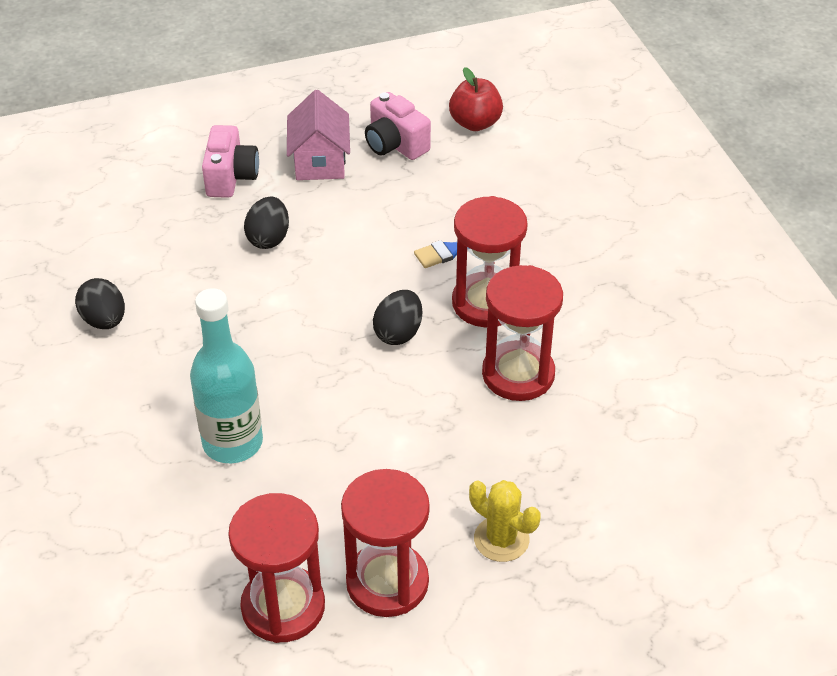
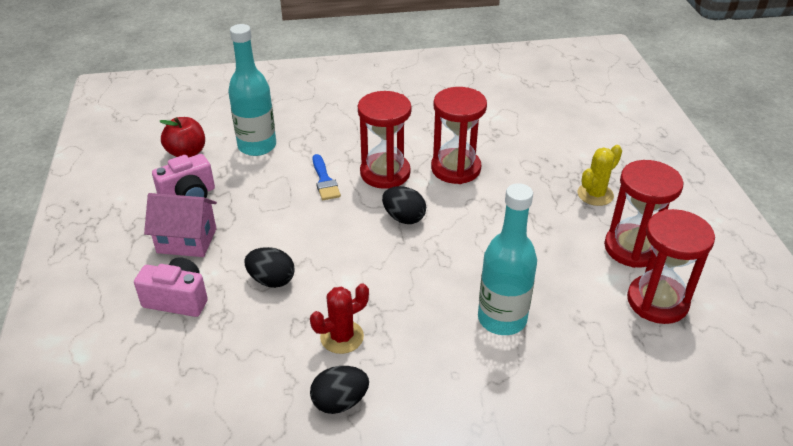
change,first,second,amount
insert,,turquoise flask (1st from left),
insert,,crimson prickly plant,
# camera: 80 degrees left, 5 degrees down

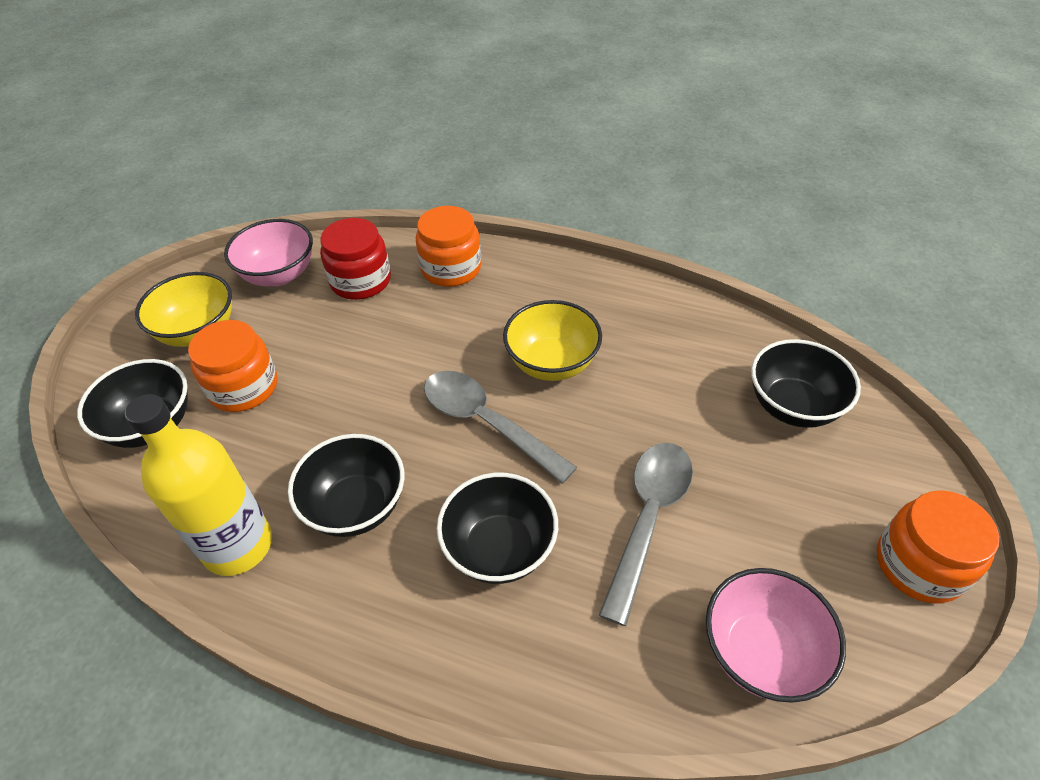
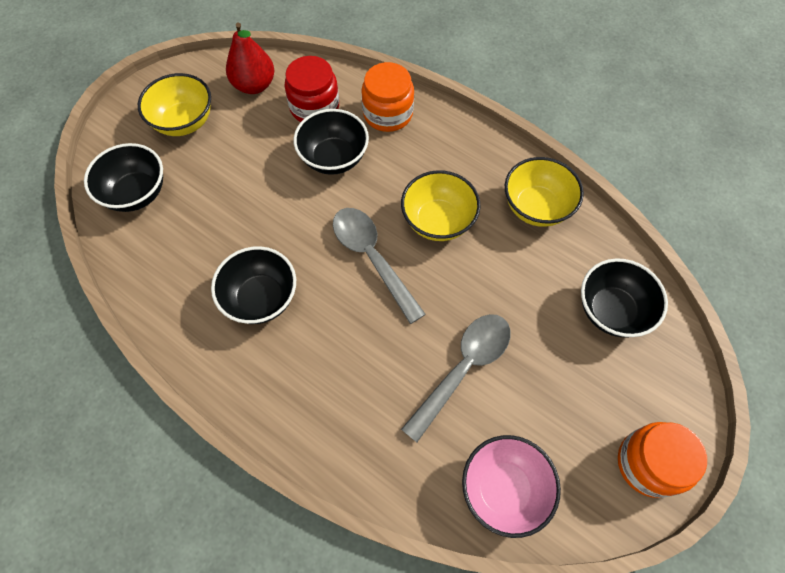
change,first,second,amount
delete,golden flask,,
delete,orange jar (1st from left),,
insert,,golden deep dish (3rd from left),
move,black deep dish (3rd from left),,
replace,rosy deep dish (1st from left),crimson pear,
# camera: 15 degrees right, 15 degrees up

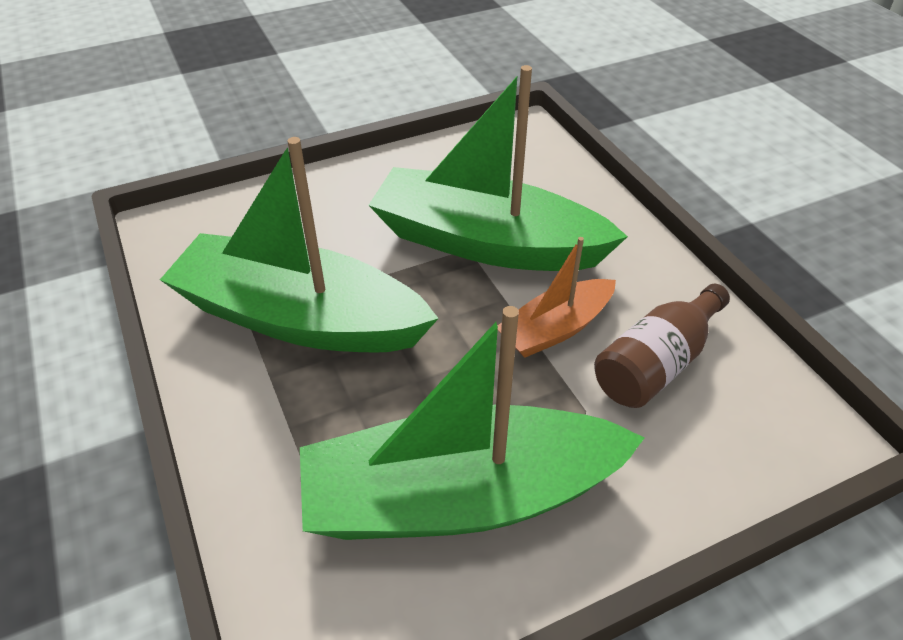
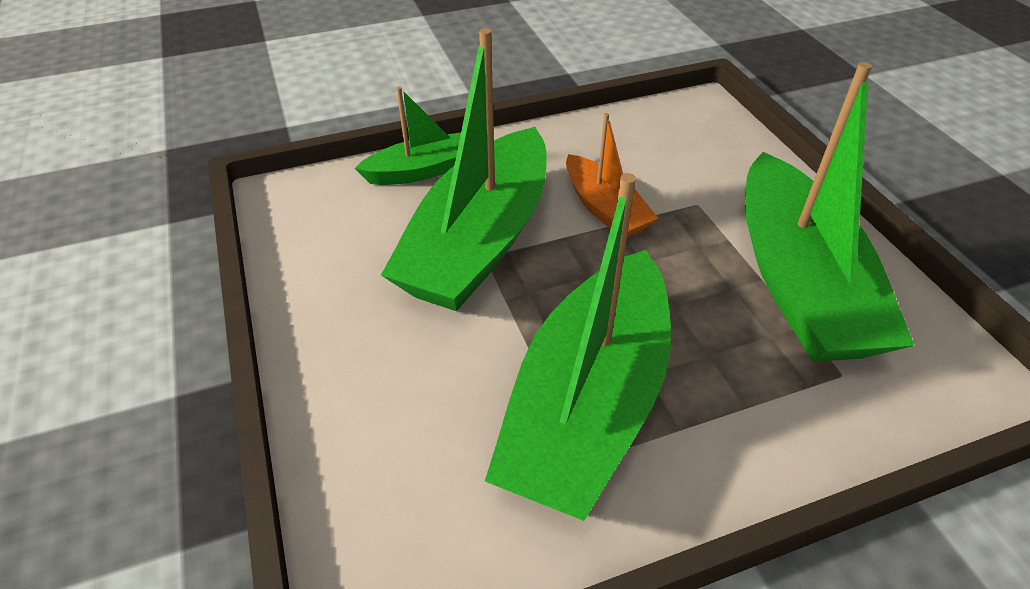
change,first,second,amount
delete,dark brown flask,,
insert,,leaf-green toy boat (1st from left),
# camera: 85 degrees left, 0 degrees up

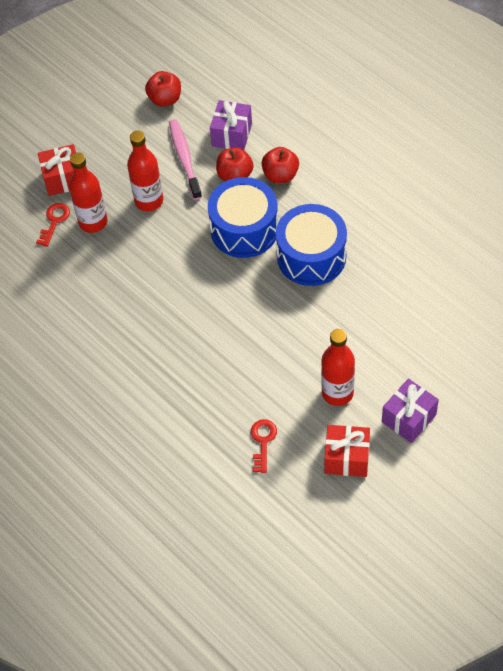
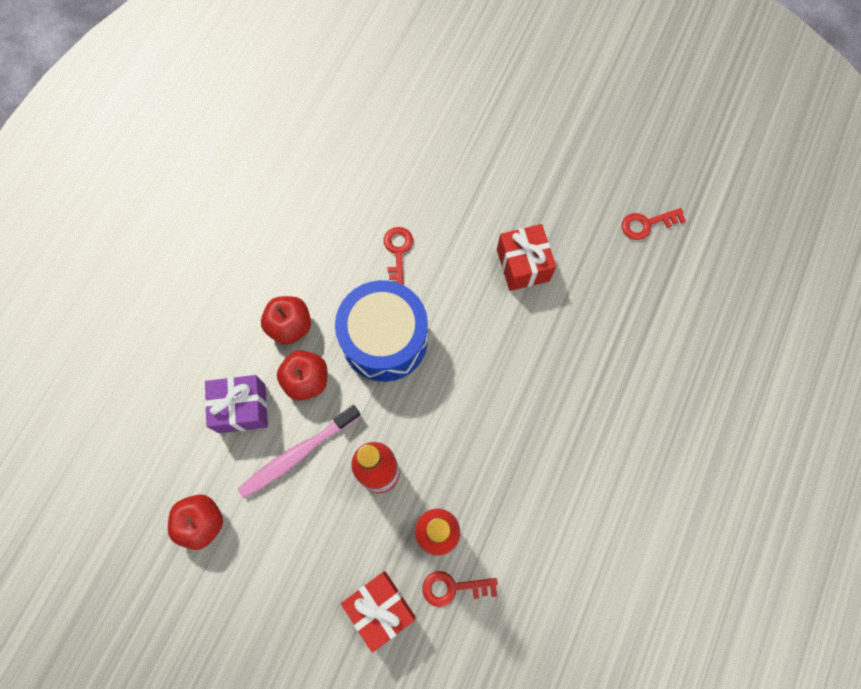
change,first,second,amount
delete,crimson flask (3rd from left),,
delete,violet present (2nd from left),,
move,crimson present (2nd from left),,
replace,royal blue drum (2nd from left),crimson door key (1st from left),
# camera: 115 degrees left, 15 degrees up

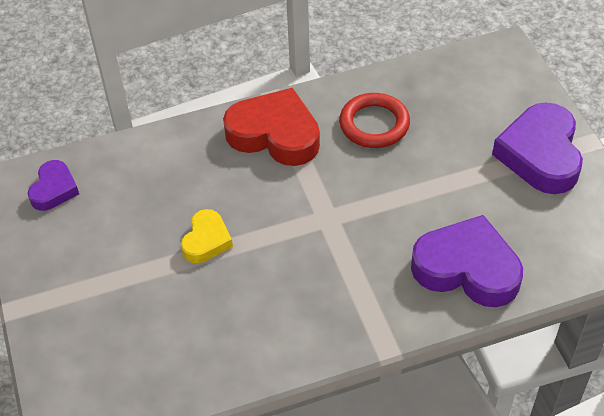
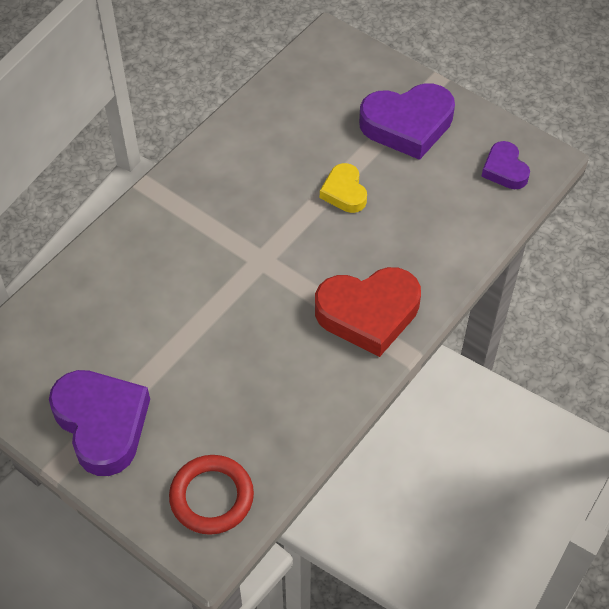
change,first,second,amount
move,crimson ring,,
move,violet love heart (2nd from left),,
# camera: 145 degrees right, 5 degrees up

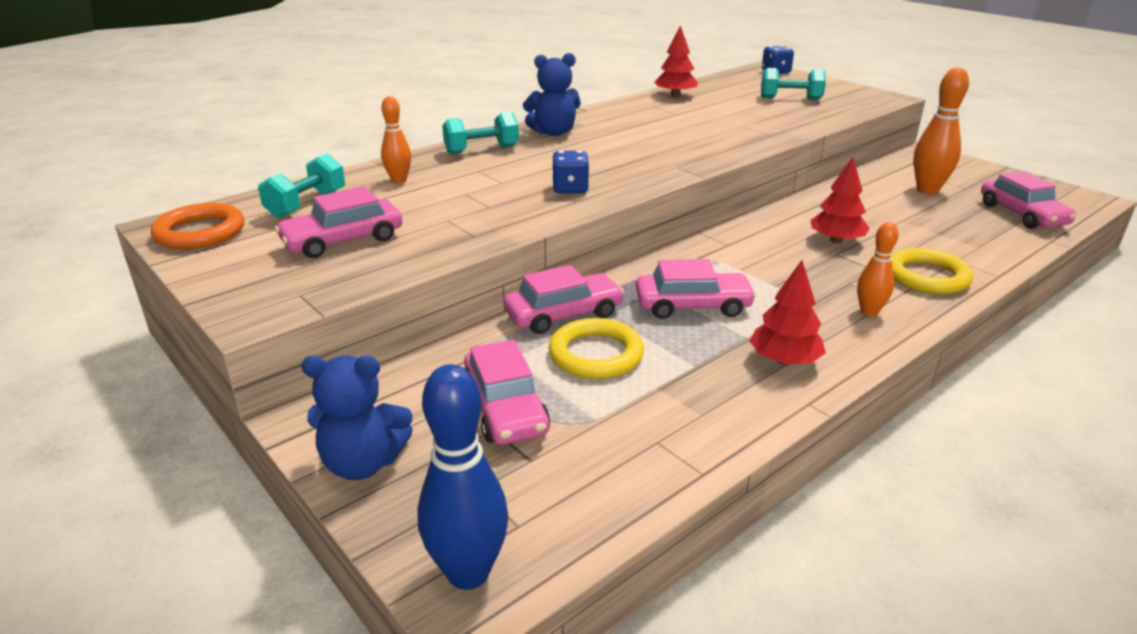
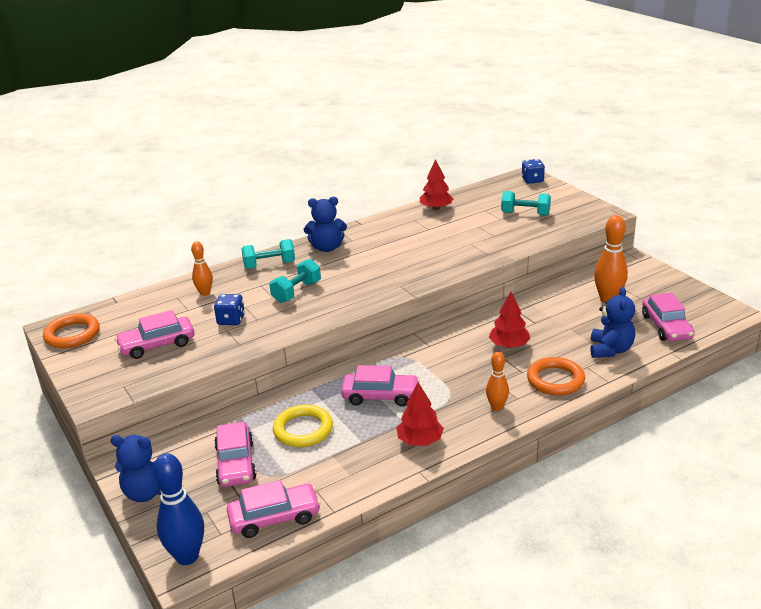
change,first,second,amount
insert,,royal blue teddy bear (3rd from left),
move,turquoise hand weight (1st from left in the first image),turquoise hand weight (2nd from left),
move,rosy car (3rd from left),,
move,royal blue die (1st from left),,
recolor,golden ring (2nd from left),orange ring (2nd from left),
# camera: 10 degrees right, 0 degrees up

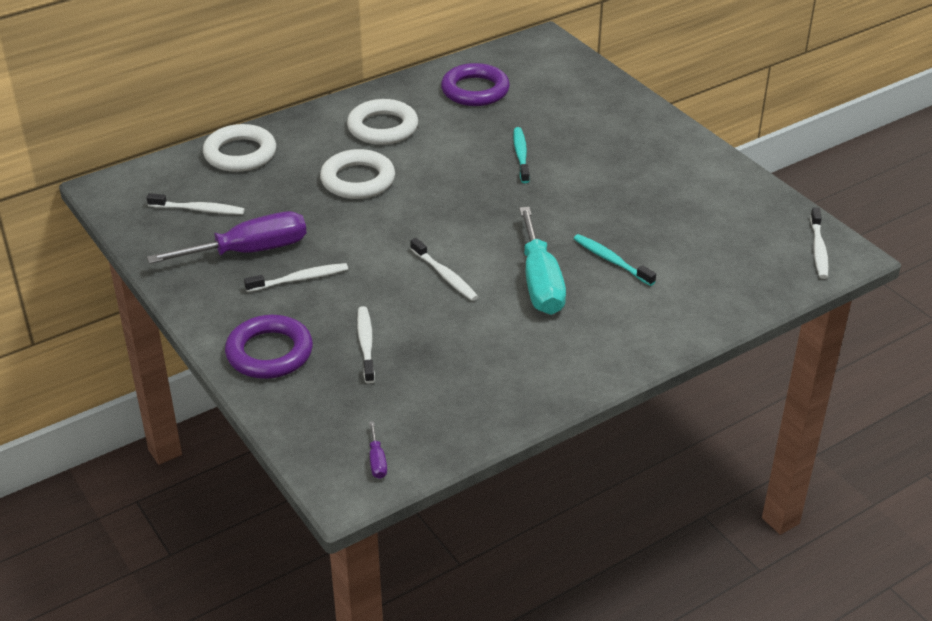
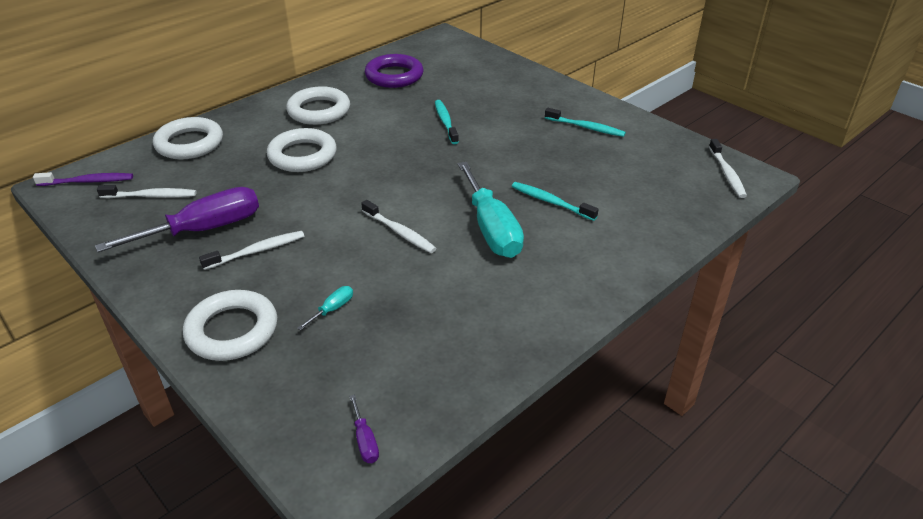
change,first,second,amount
insert,,violet tooth brush,
insert,,turquoise tooth brush (3rd from left),
replace,snow-white tooth brush (3rd from left),turquoise flat screwdriver (1st from left),
recolor,violet ring (1st from left),snow-white ring (2nd from left),
# camera: 10 degrees left, 0 degrees up

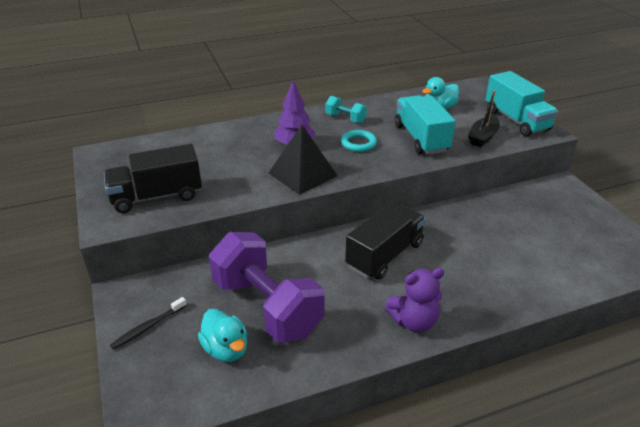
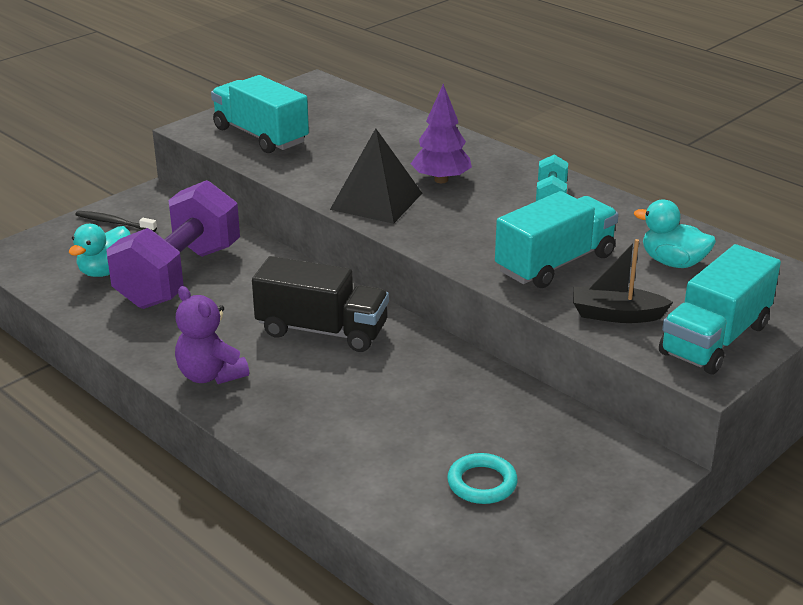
change,first,second,amount
move,turquoise ring,,
recolor,black toy truck (1st from left),turquoise toy truck (1st from left),
# camera: 65 degrees right, 5 degrees down

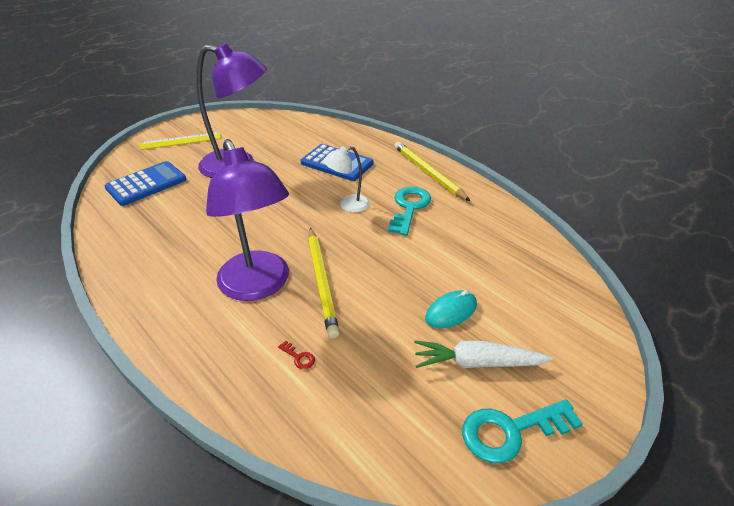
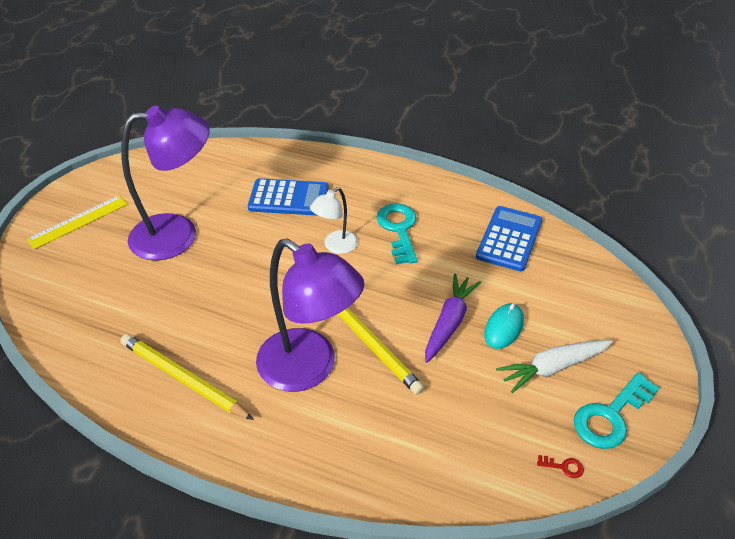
change,first,second,amount
insert,,violet carrot,
move,royal blue pocket calculator (1st from left in the first image),royal blue pocket calculator (2nd from left),
move,crimson door key,,
move,golden pencil (2nd from left in the first image),golden pencil (1st from left),
# camera: 25 degrees left, 5 degrees up

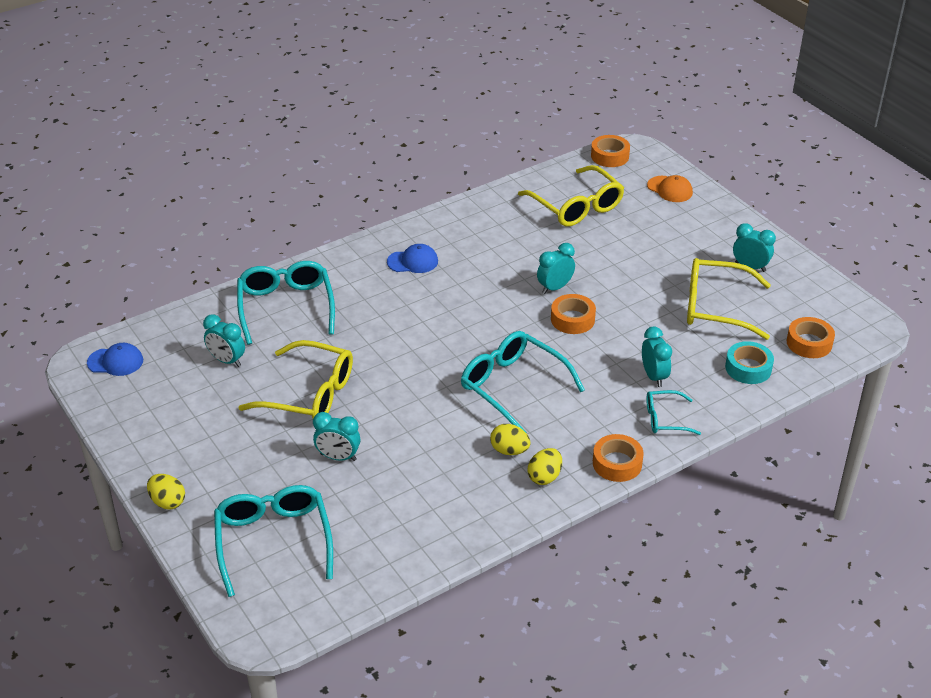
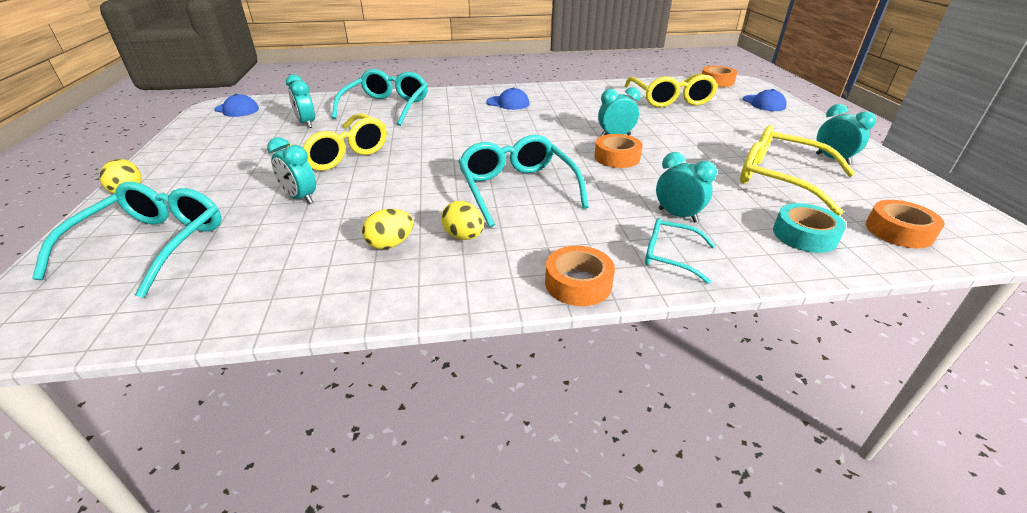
change,first,second,amount
move,golden egg shape (3rd from left in the first image),golden egg shape (2nd from left),
recolor,orange cap,royal blue cap (3rd from left),
rotate,turquoise alarm clock (4th from left),,60 degrees counterclockwise
# camera: 25 degrees right, 5 degrees down

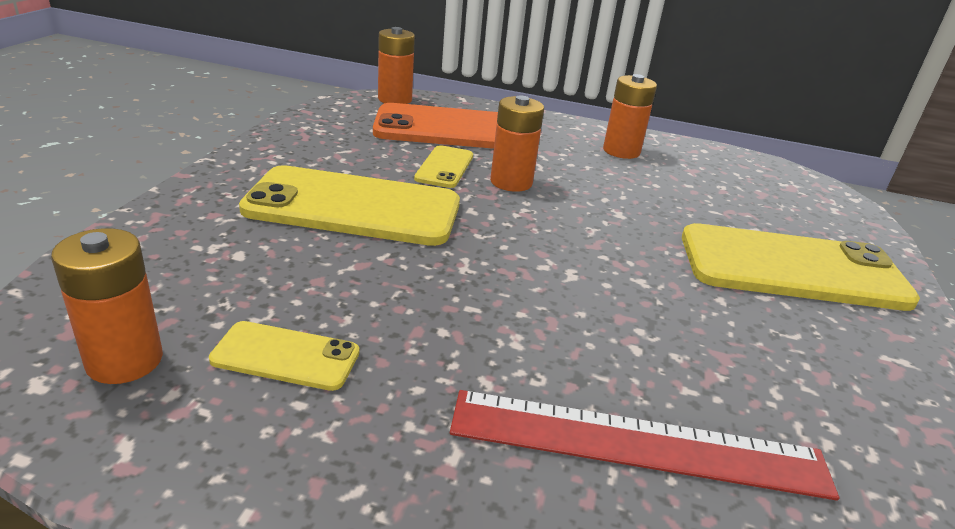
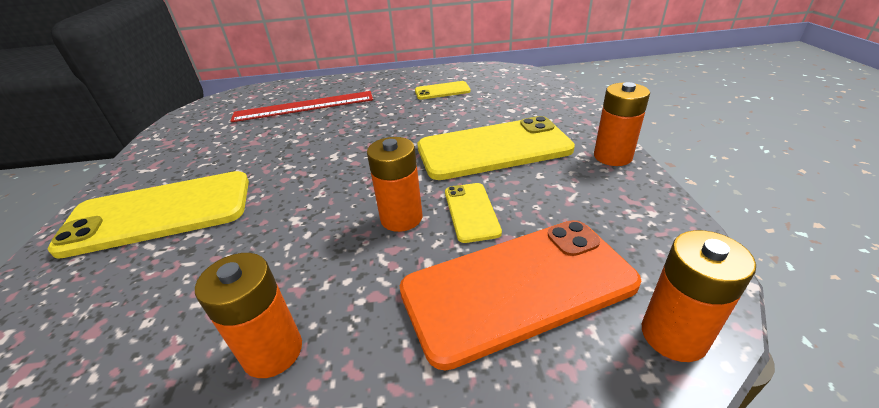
change,first,second,amount
move,orange battery (1st from left in the first image),orange battery (3rd from left),
# camera: 165 degrees right, 5 degrees up

